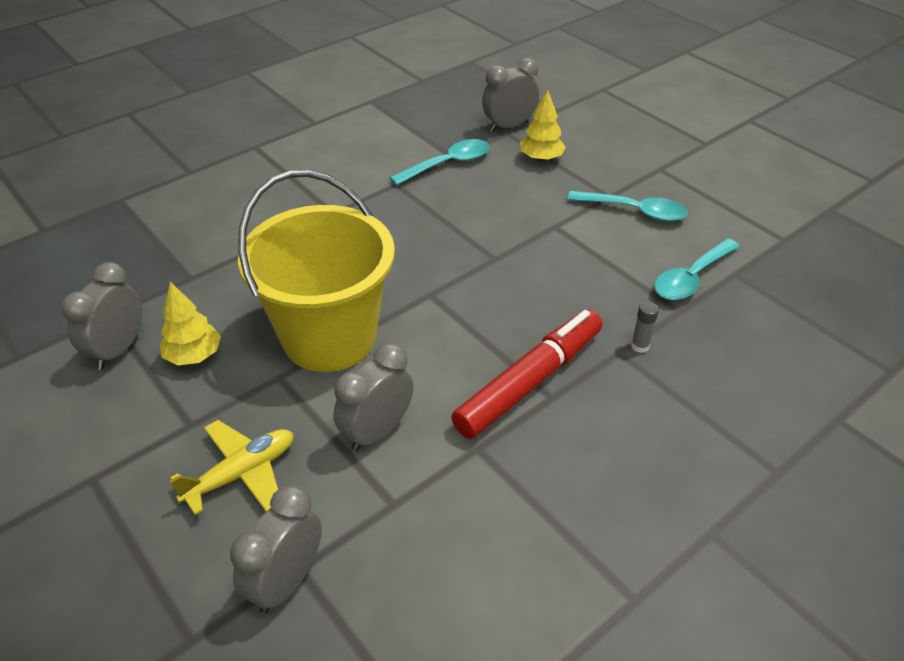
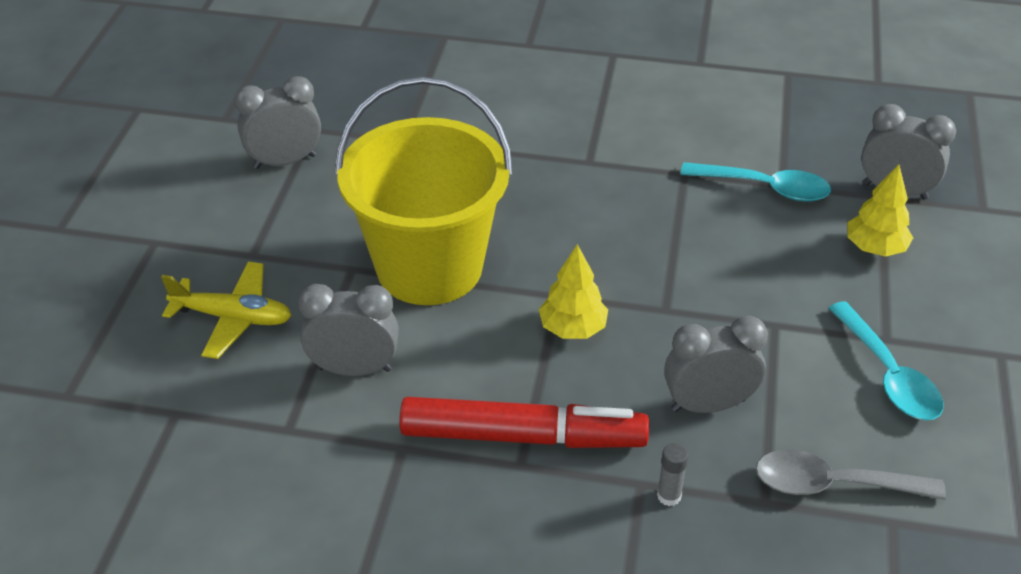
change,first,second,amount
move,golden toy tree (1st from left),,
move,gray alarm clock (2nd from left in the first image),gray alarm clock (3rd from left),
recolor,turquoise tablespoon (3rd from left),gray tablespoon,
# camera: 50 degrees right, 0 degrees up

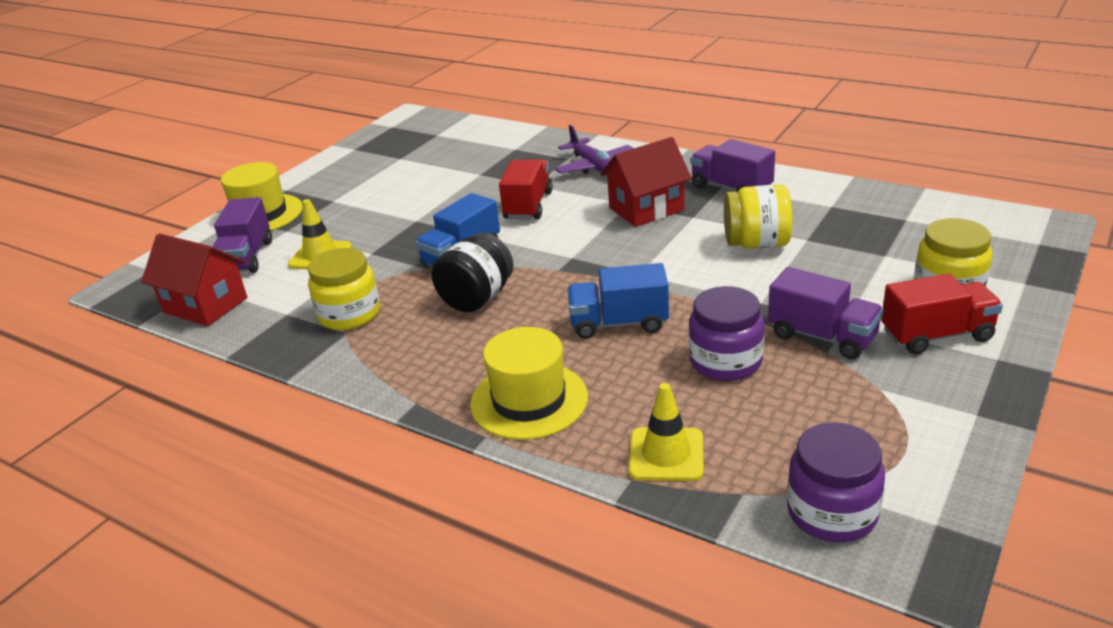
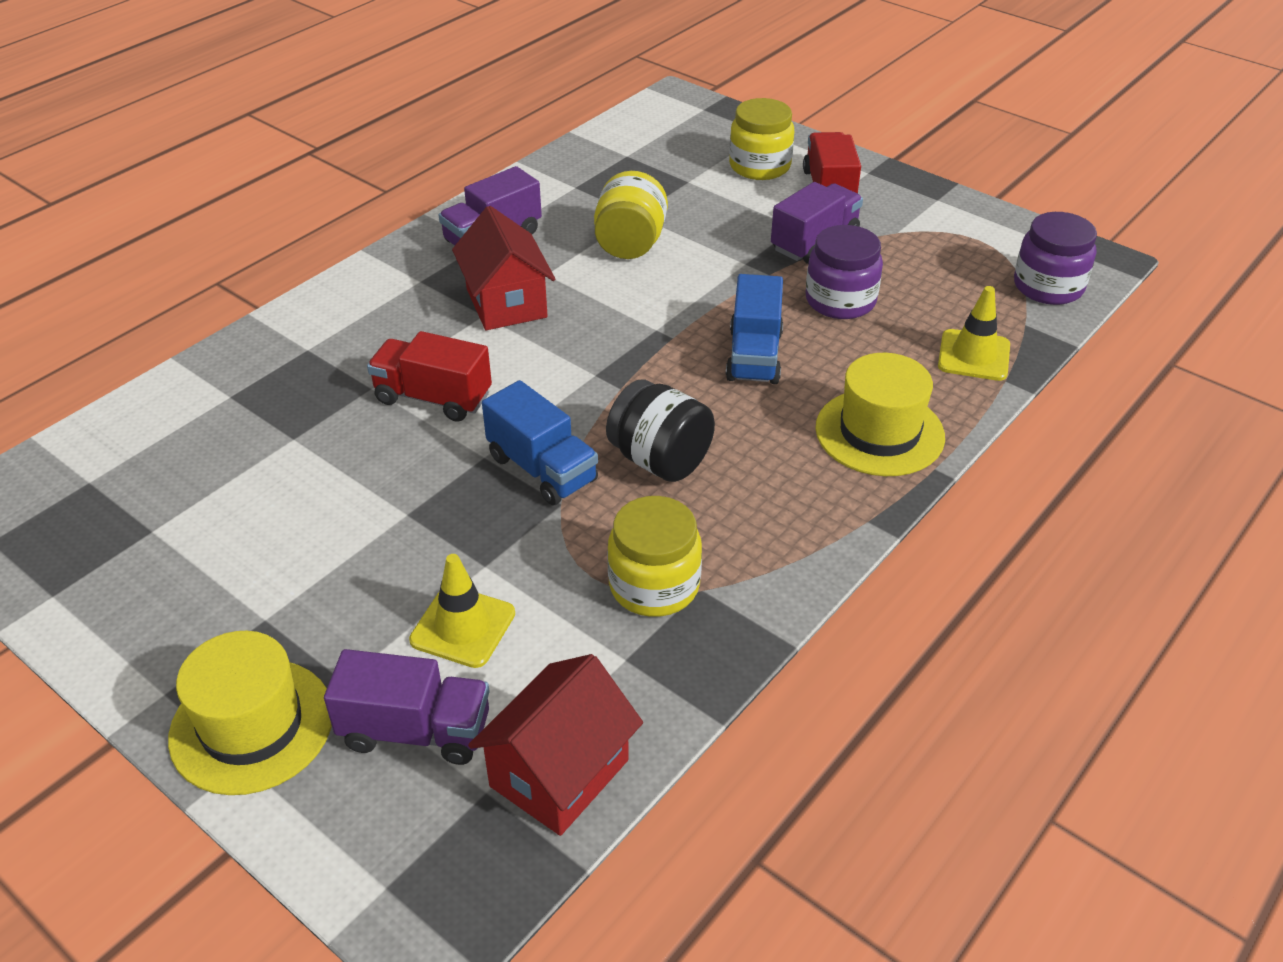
change,first,second,amount
delete,violet plane,,
# camera: 85 degrees left, 10 degrees up

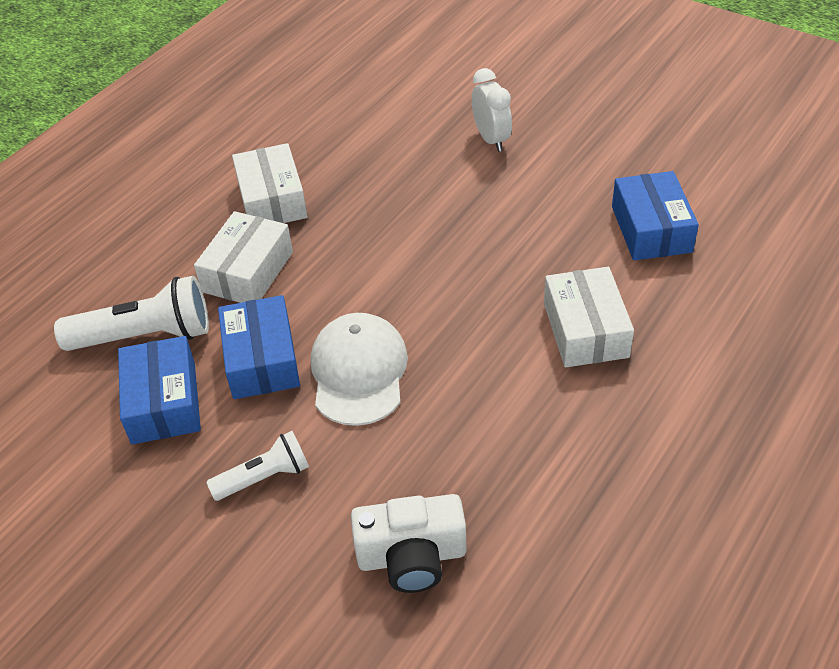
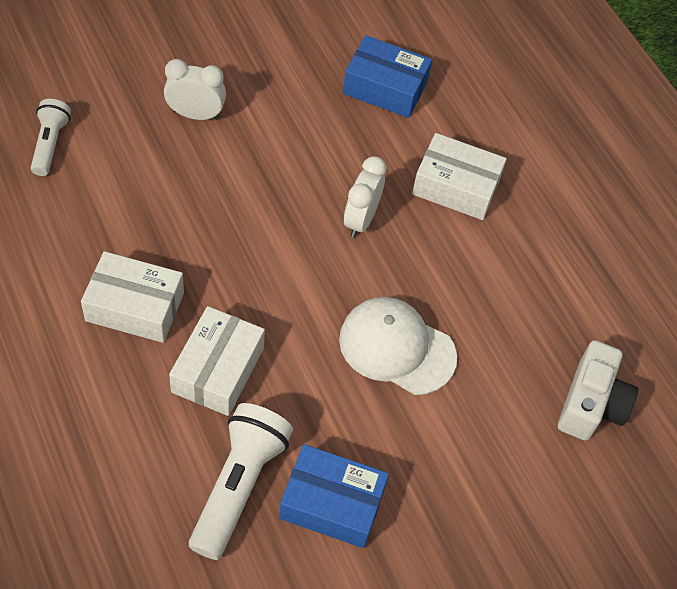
change,first,second,amount
delete,royal blue package (2nd from left),,
insert,,snow-white alarm clock (2nd from left),
move,snow-white pocket torch (2nd from left in the first image),snow-white pocket torch (1st from left),
rotate,snow-white package (1st from left in the first image),snow-white package (2nd from left),60 degrees clockwise
# camera: 70 degrees left, 10 degrees up

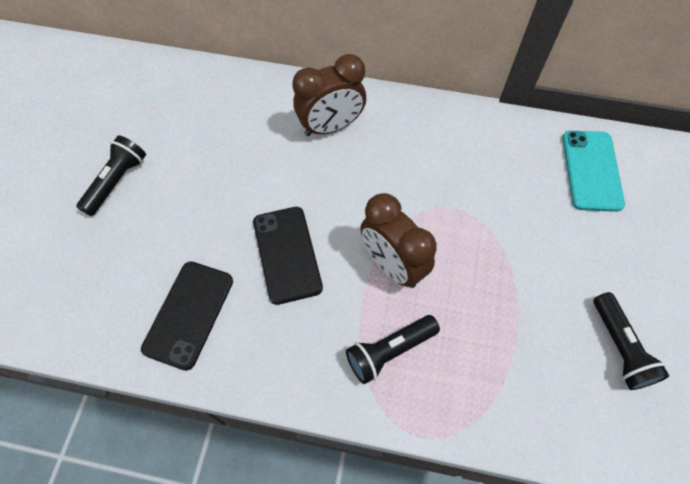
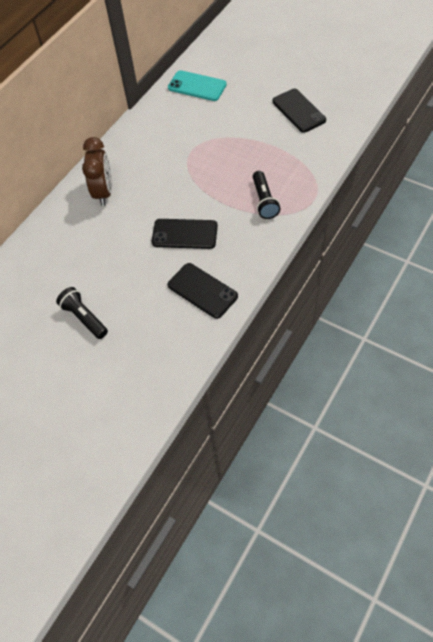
change,first,second,amount
delete,dark brown alarm clock (2nd from left),,
replace,black pocket torch (3rd from left),black phone (3rd from left),
# camera: 65 degrees left, 5 degrees down

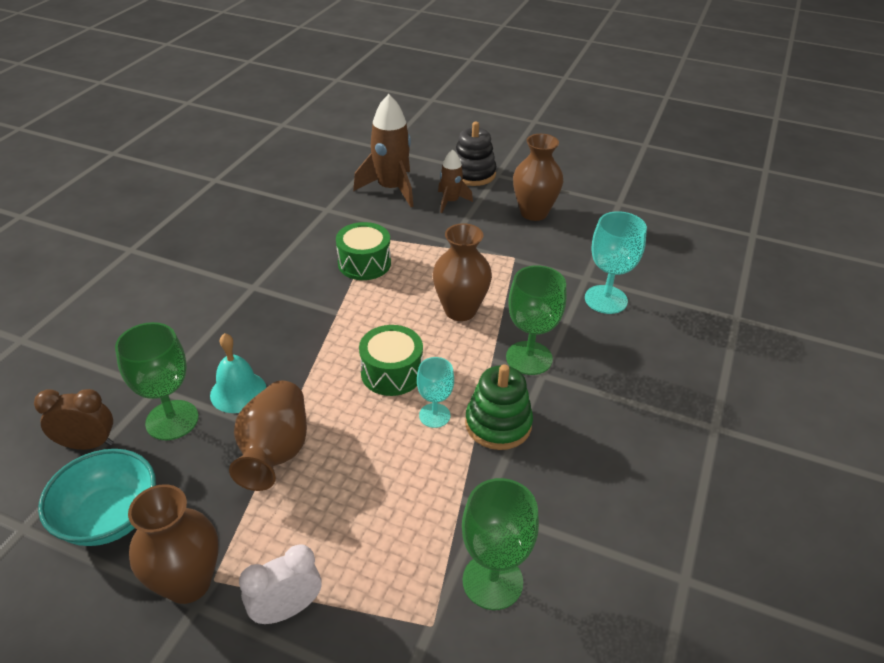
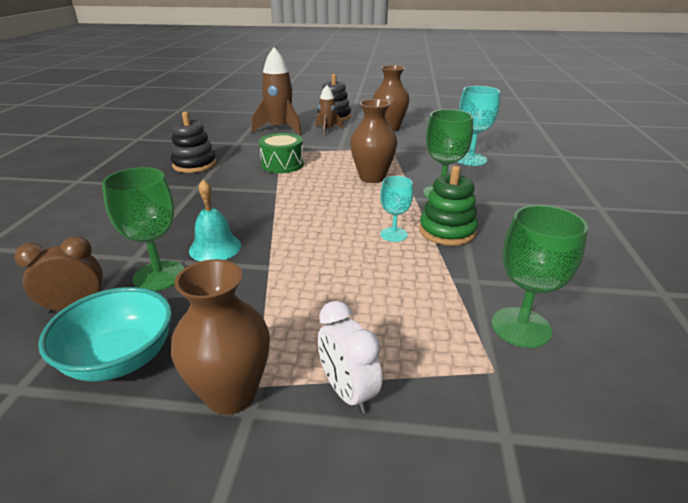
change,first,second,amount
delete,dark brown vase (2nd from left),,
delete,leaf-green drum (2nd from left),,
insert,,black ring stacker (1st from left),
rotate,snow-white alarm clock,,75 degrees counterclockwise
# camera: 15 degrees left, 10 degrees down

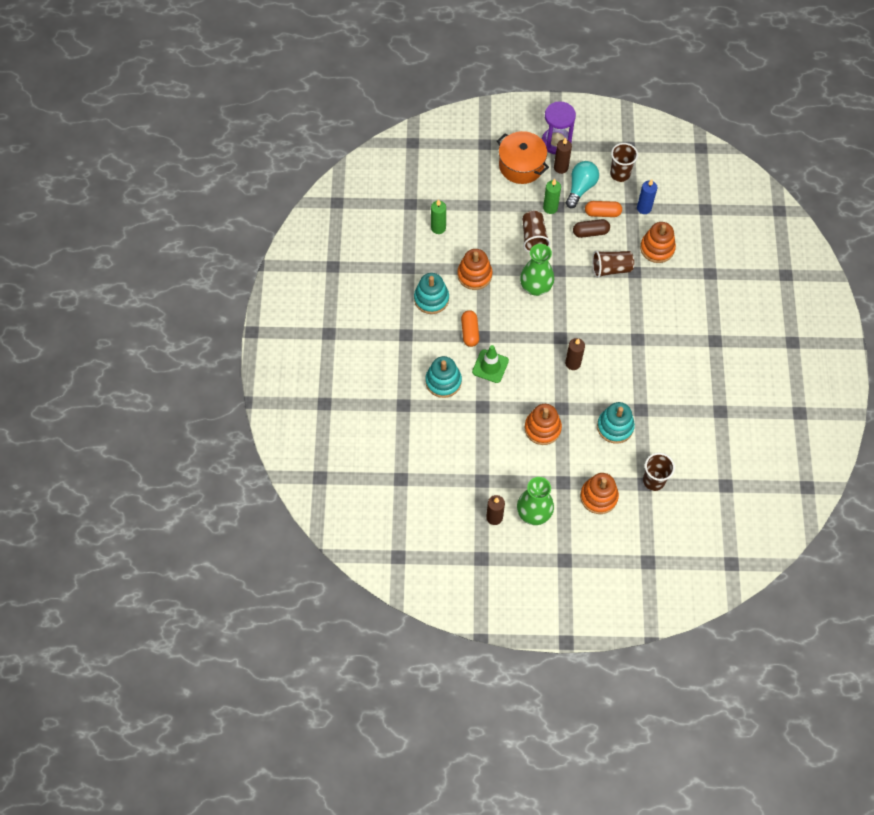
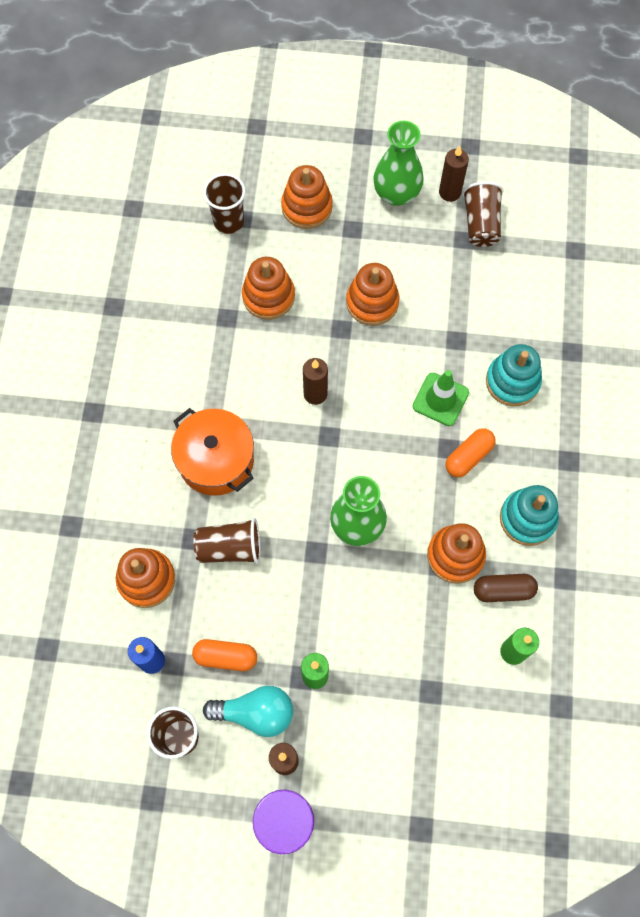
change,first,second,amount
move,orange pot,,
move,dark brown cup (1st from left in the first image),dark brown cup (4th from left),
move,dark brown capsule,,
recolor,turquoise ring stacker (3rd from left),orange ring stacker (2nd from left),
rotate,orange capsule (1st from left in the first image),orange capsule (2nd from left),45 degrees clockwise
rotate,turquoise lightbulb,,120 degrees counterclockwise
# camera: 175 degrees left, 5 degrees up

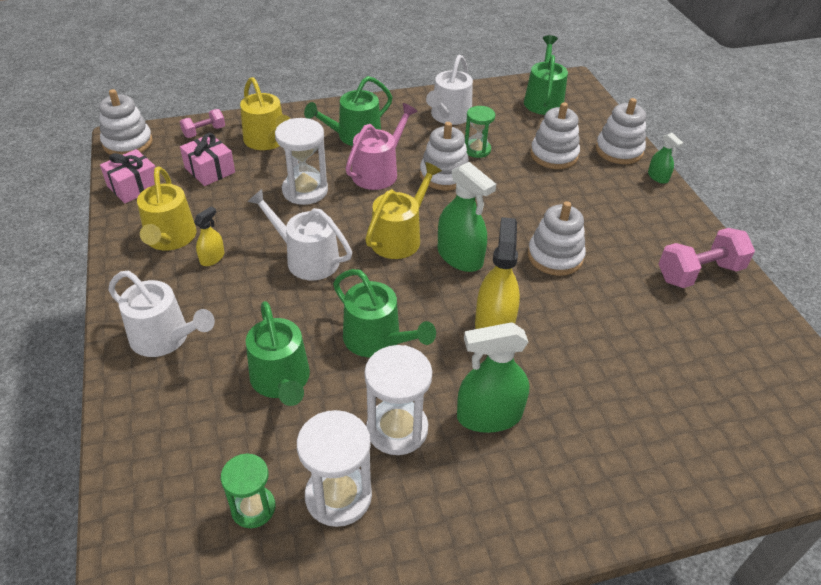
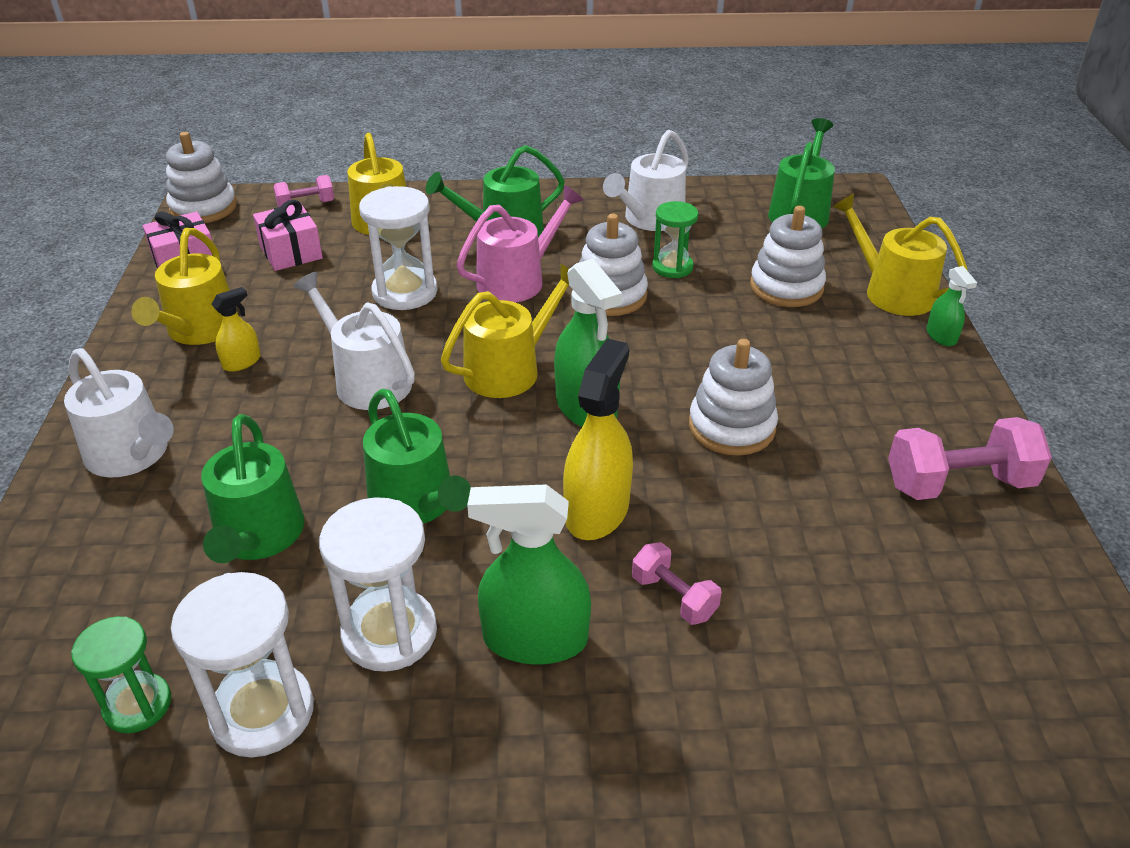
change,first,second,amount
insert,,rosy hand weight (2nd from left),
replace,snow-white ring stacker (5th from left),golden watering can (4th from left),
# camera: 15 degrees right, 5 degrees down

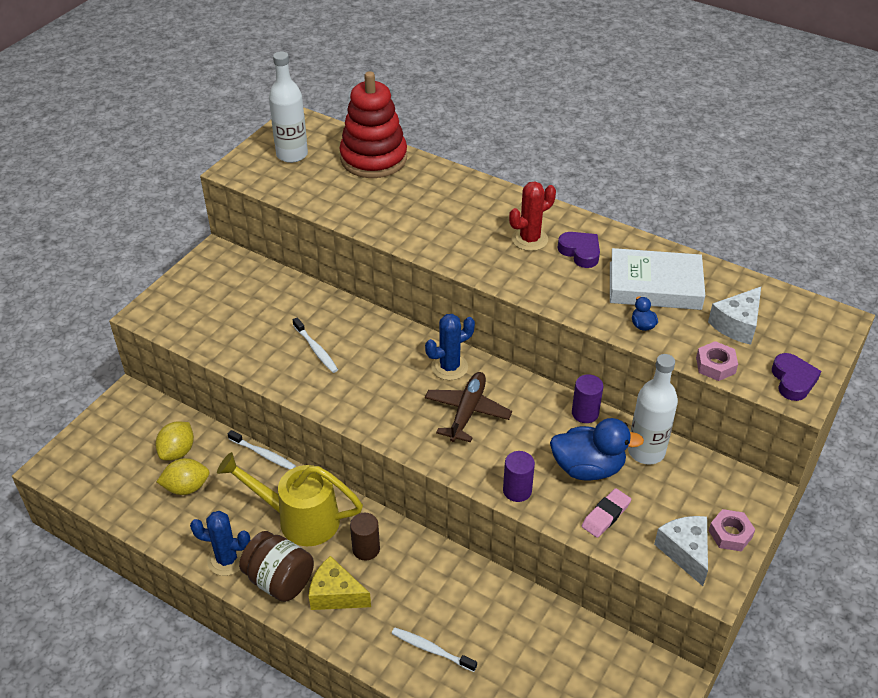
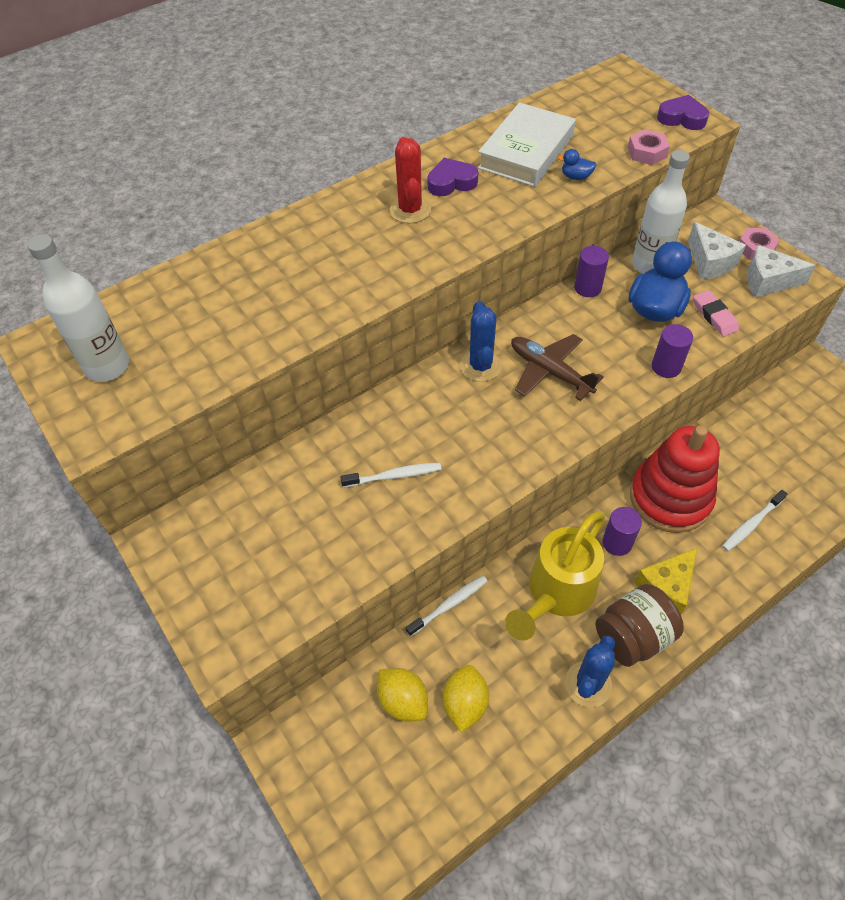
change,first,second,amount
move,crimson ring stacker,,
move,snow-white piece of cheese (2nd from left in the first image),snow-white piece of cheese (1st from left),
recolor,dark brown cylinder shape,violet cylinder shape (2nd from left),
# camera: 65 degrees left, 10 degrees up

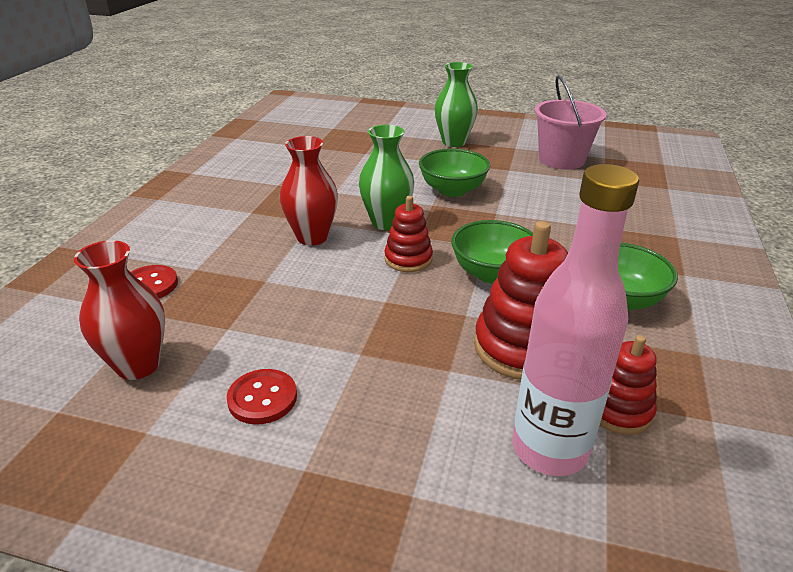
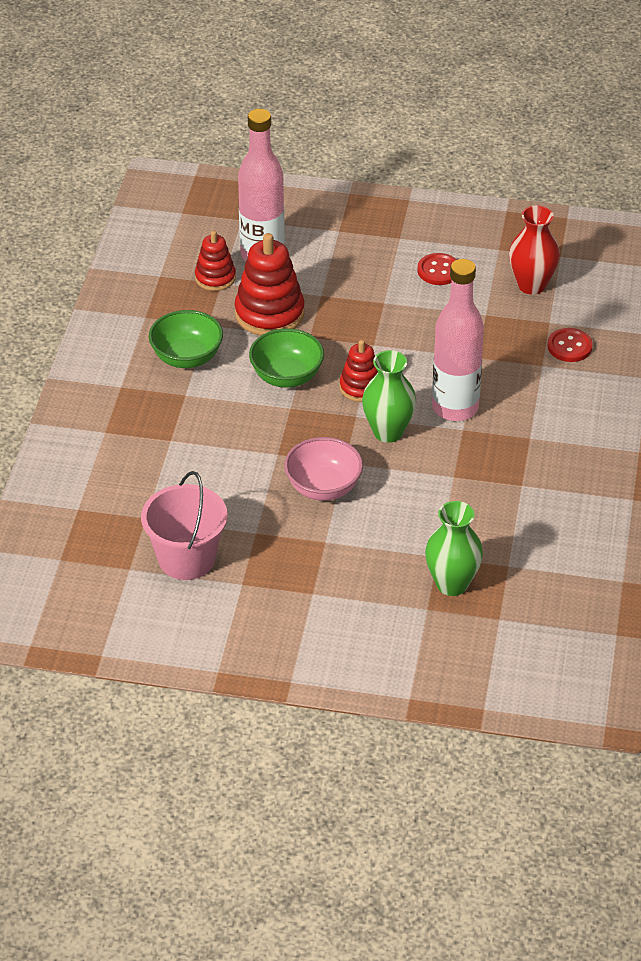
change,first,second,amount
move,leaf-green vase (2nd from left),,
replace,crimson vase (2nd from left),rosy flask (2nd from left),
recolor,leaf-green deep dish (1st from left),rosy deep dish,
# camera: 175 degrees right, 10 degrees up

